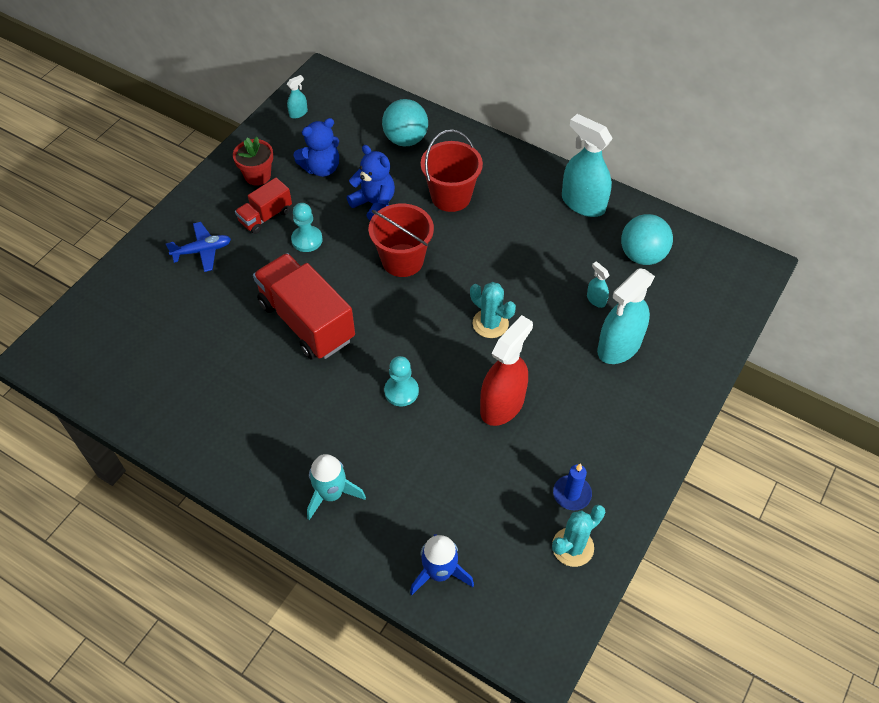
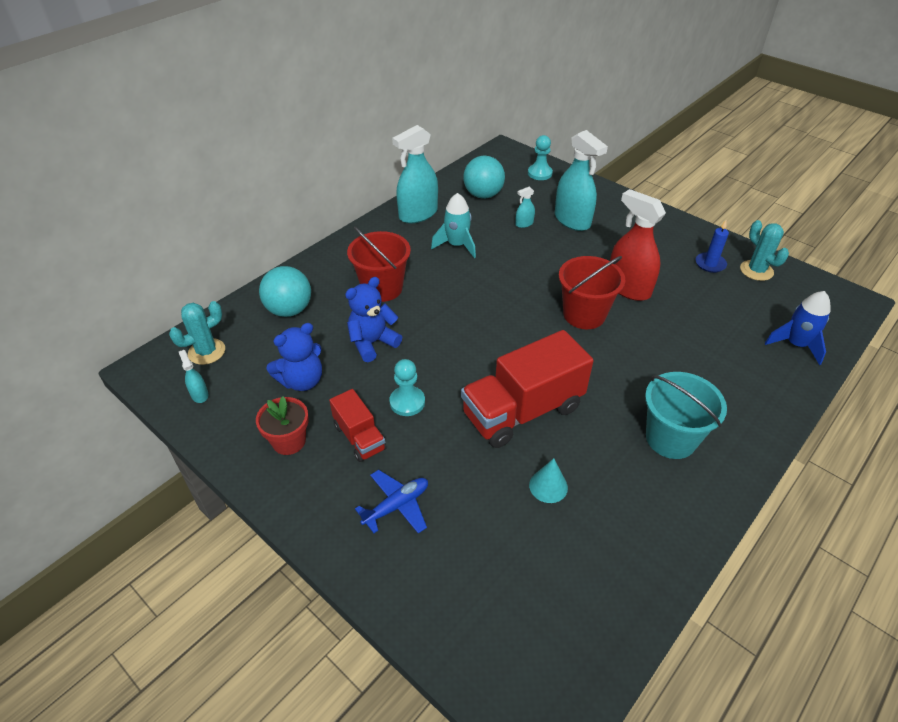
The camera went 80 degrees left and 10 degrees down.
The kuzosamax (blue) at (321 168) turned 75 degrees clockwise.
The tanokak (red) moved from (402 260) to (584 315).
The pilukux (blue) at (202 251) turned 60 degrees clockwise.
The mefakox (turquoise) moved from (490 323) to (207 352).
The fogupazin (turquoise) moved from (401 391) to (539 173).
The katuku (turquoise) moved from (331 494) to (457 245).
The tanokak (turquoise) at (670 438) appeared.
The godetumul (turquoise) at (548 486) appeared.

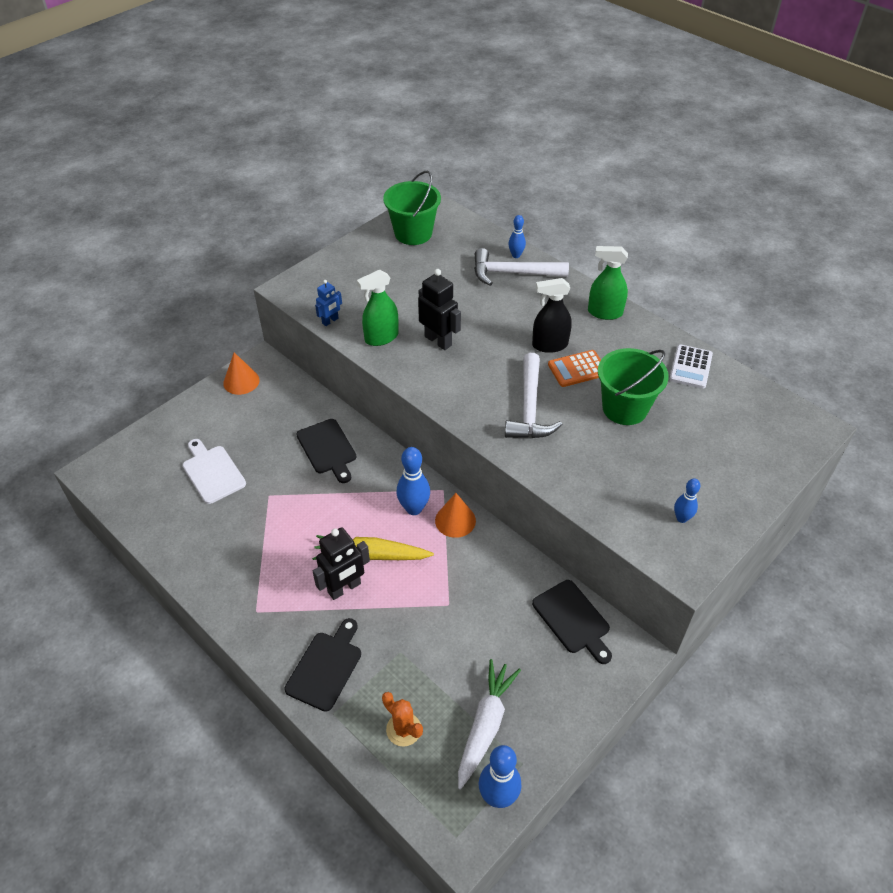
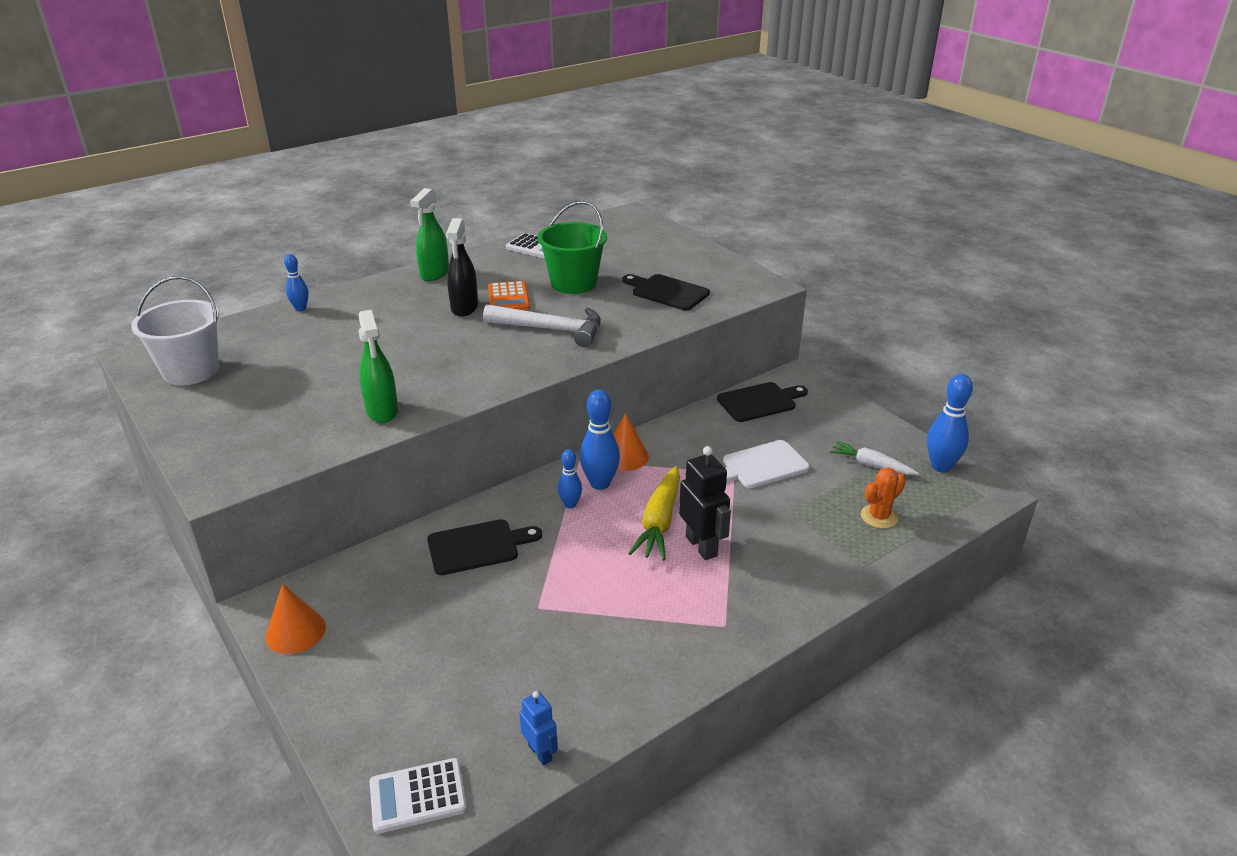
The camera went 80 degrees left and 15 degrees down.
The tanokak (green) at (413 233) became the tanokak (white) at (191 371).
The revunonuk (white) at (513 273) disappeared.
The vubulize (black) at (438 341) disappeared.
The vubulize (blue) moved from (330 321) to (540 752).
The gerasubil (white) moved from (212 472) to (761 466).
The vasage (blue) moved from (681 518) to (570 504).
The gerasubil (black) moved from (326 667) to (667 292).
The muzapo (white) at (485 725) changed to 0.66 times the size.
The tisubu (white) at (418 796) appeared.

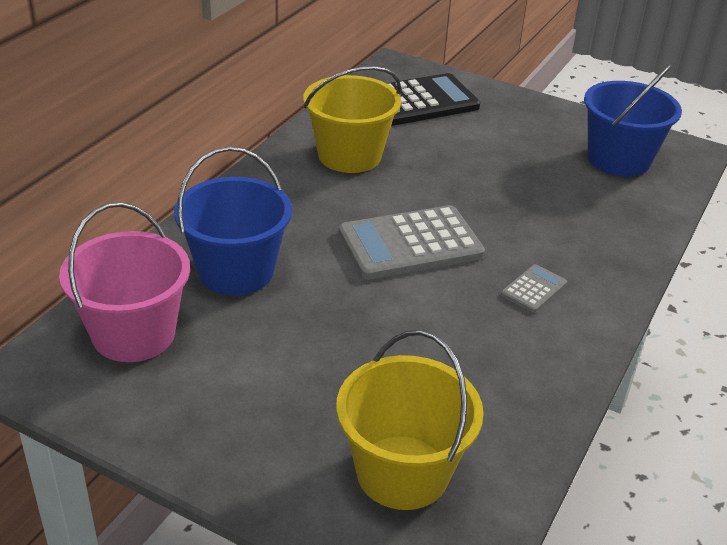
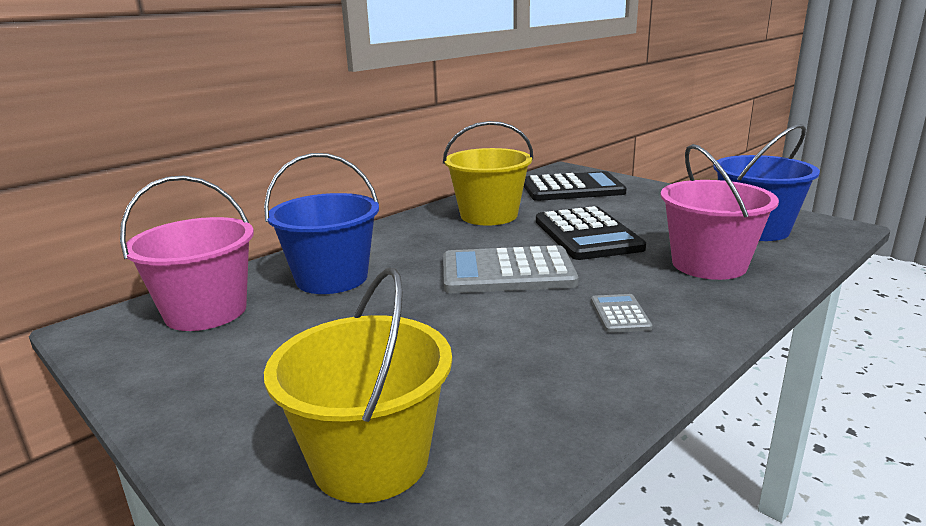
The camera went 20 degrees right and 15 degrees down.
The tisubu (grey) at (534 289) turned 60 degrees counterclockwise.
The tanokak (pink) at (709 264) appeared.
The tisubu (black) at (587 235) appeared.

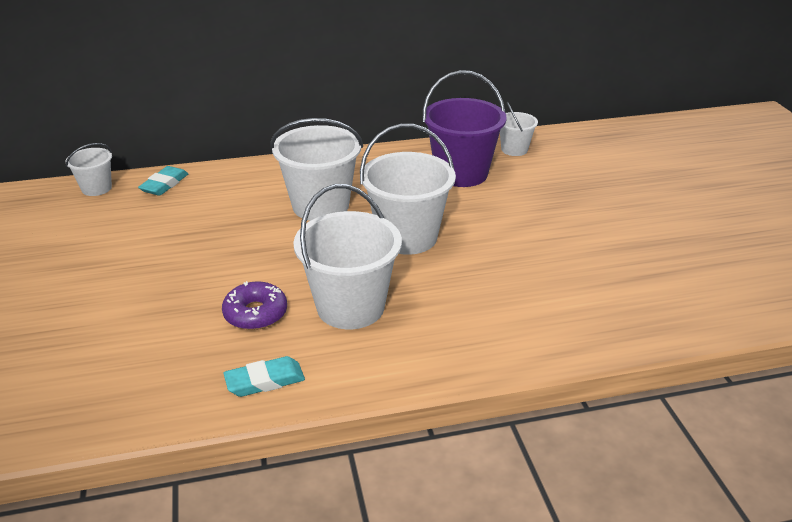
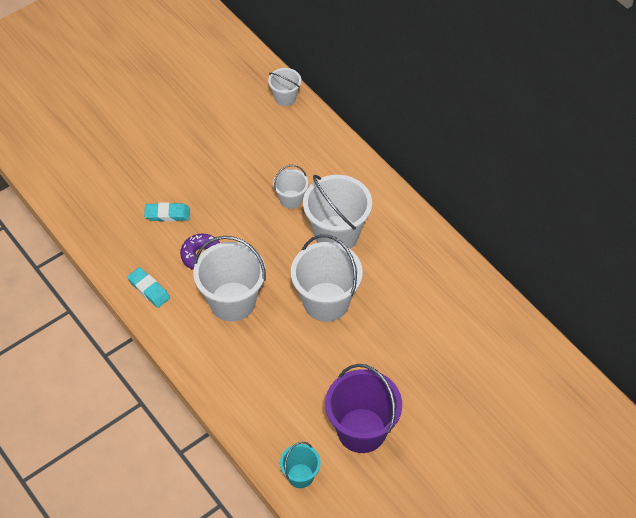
The camera went 65 degrees right and 20 degrees up.
The tanokak (purple) moved from (461 173) to (361 430).
The tanokak (white) moved from (514 149) to (291 199).
The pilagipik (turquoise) moved from (164 184) to (167 214).
The tanokak (turquoise) at (300 476) appeared.

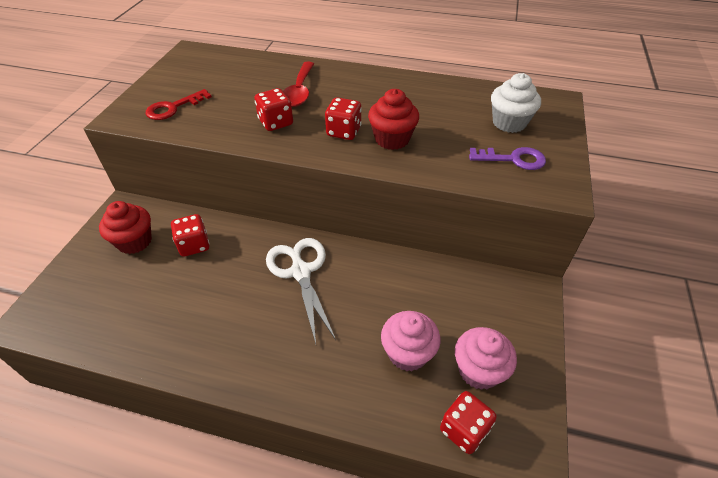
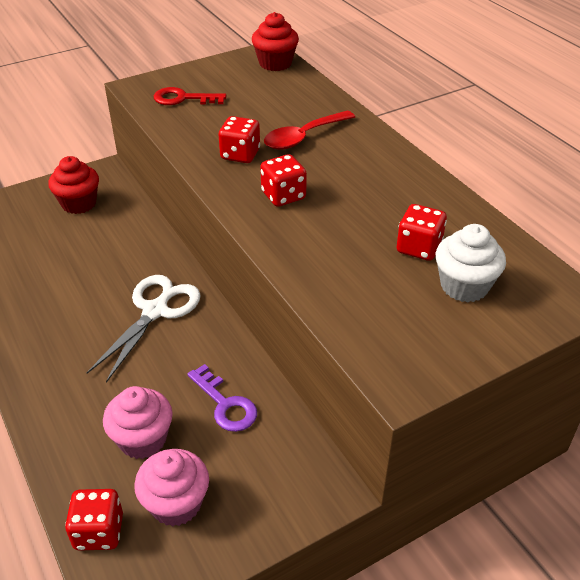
The camera went 45 degrees right and 5 degrees down.
The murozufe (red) moved from (392 139) to (275 63).
The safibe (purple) moved from (513 159) to (225 404).
The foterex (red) moved from (194 245) to (418 248).

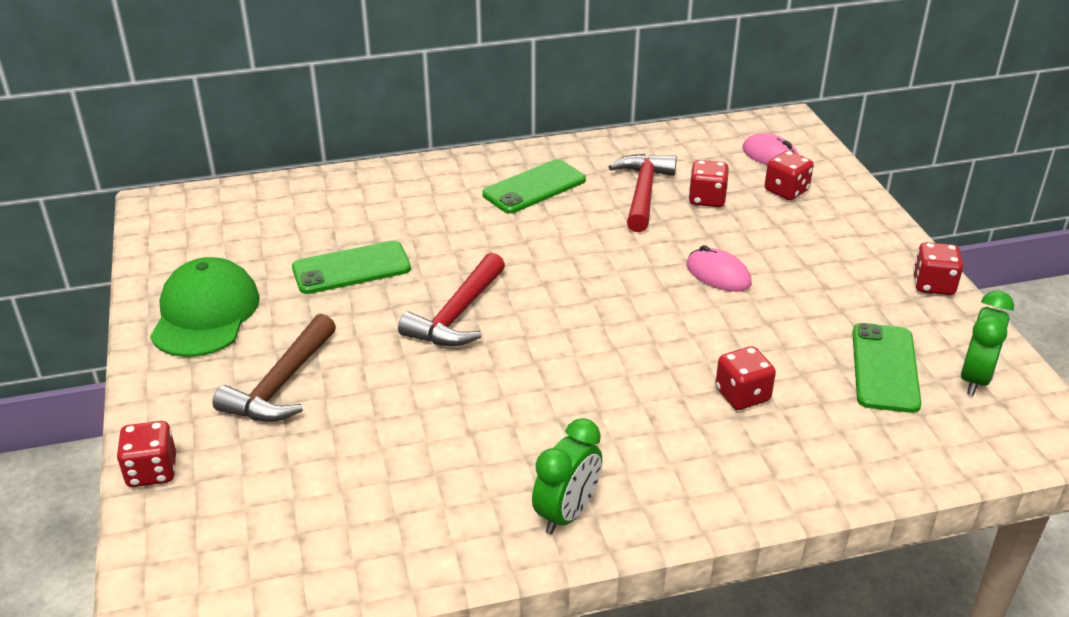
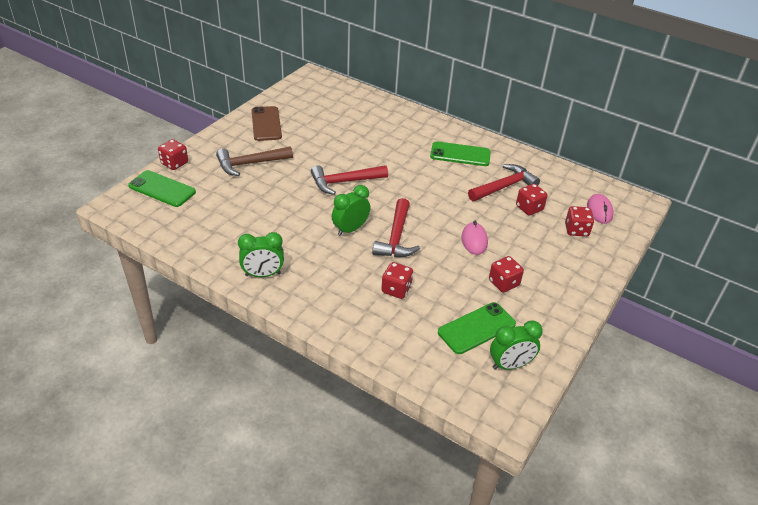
The camera went 45 degrees right and 5 degrees up.
The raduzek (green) moved from (351 268) to (162 189).
The foterex (red) moved from (933 285) to (503 283).
The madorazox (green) at (205 314) was replaced by the raduzek (brown) at (266 124).
The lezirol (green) at (350 229) appeared.
The revunonuk (red) at (396 237) appeared.

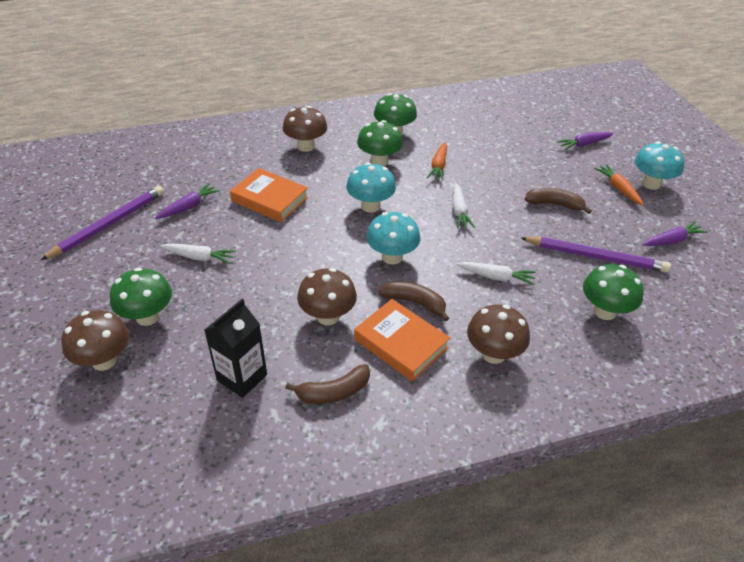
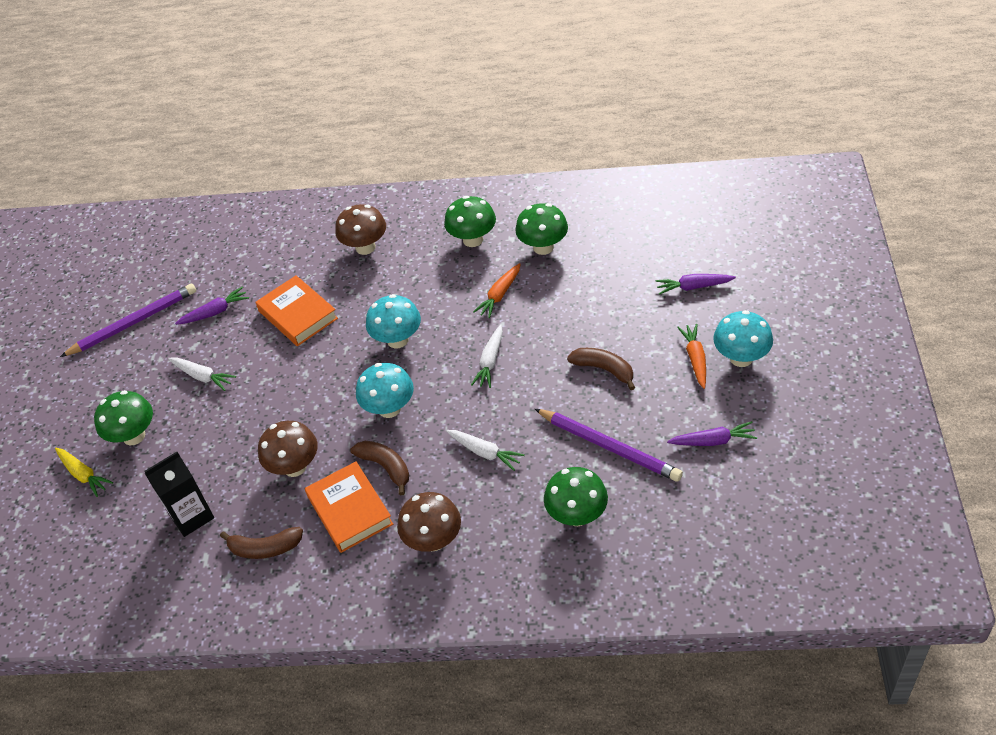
The camera went 25 degrees right and 5 degrees up.
The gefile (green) moved from (379 161) to (543 247).
The gefile (brown) at (104 360) was replaced by the muzapo (yellow) at (83 474).

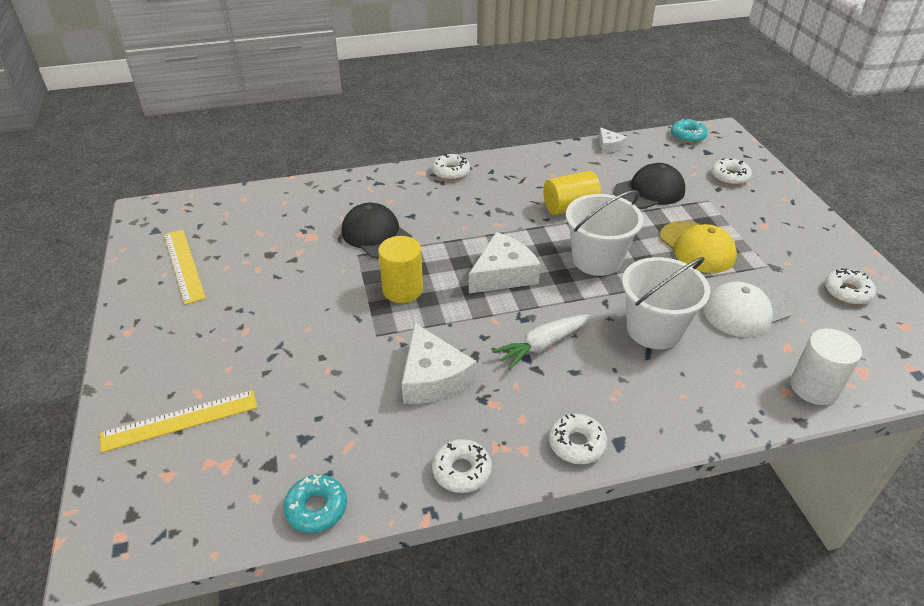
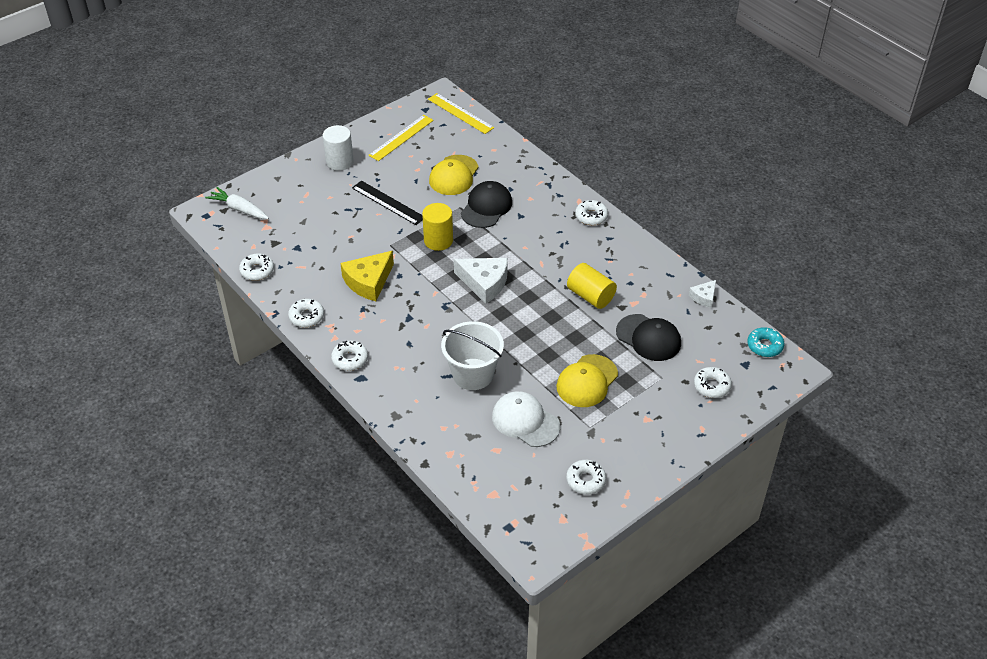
The camera went 65 degrees right and 5 degrees up.
The tanokak (white) at (597 259) disappeared.
The muzapo (white) moved from (542 345) to (239 209).
The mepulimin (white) at (432 377) became the mepulimin (yellow) at (368 281).
The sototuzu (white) moved from (814 387) to (339 162).
The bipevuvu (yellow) moved from (180 420) to (460 113).
The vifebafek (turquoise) at (316 508) became the vifebafek (white) at (257 271).
The madorazox (yellow) at (453 175) appeared.
The bipevuvu (black) at (388 203) appeared.

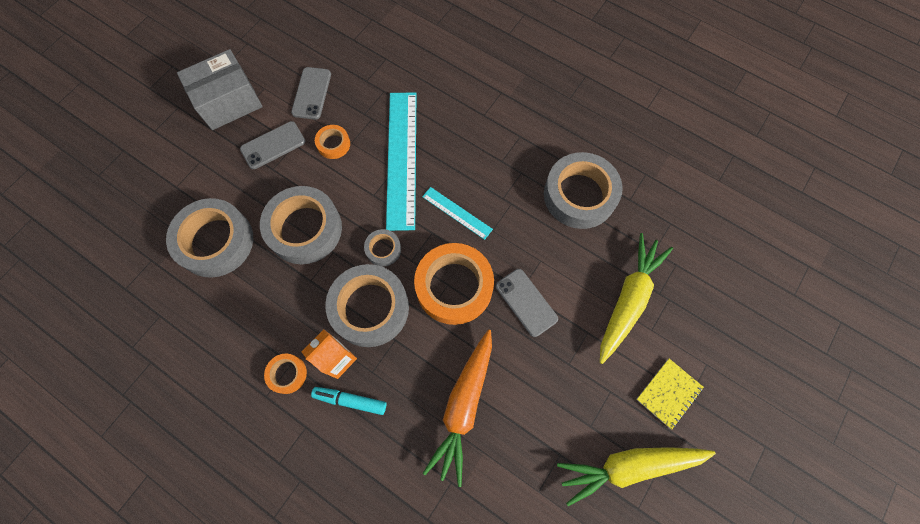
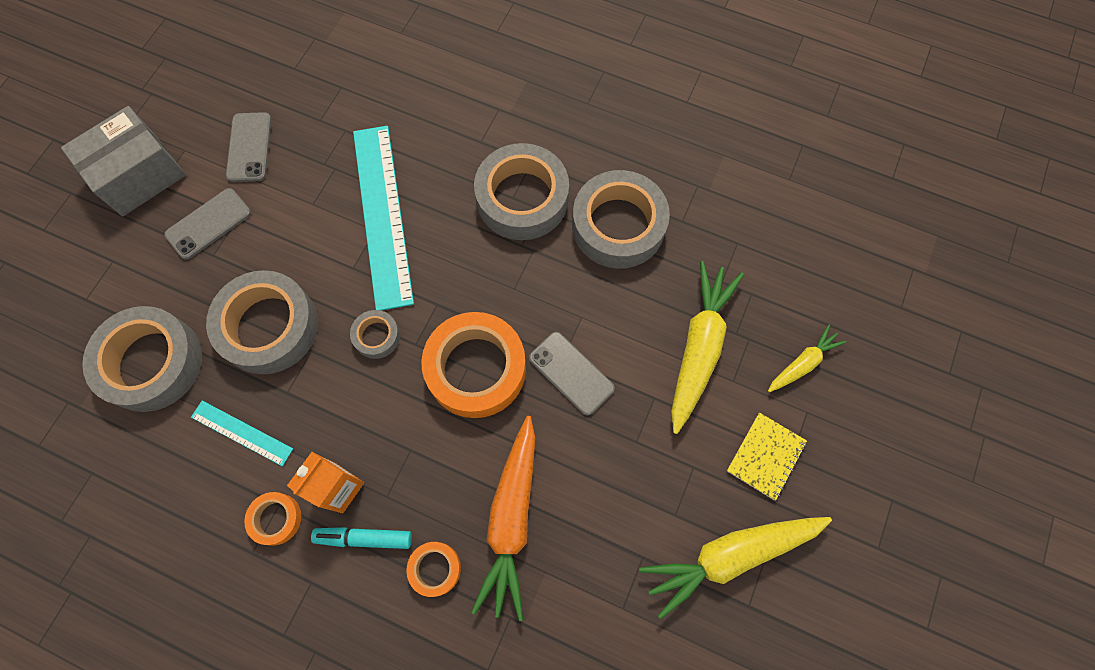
The camera went 10 degrees left and 0 degrees up.
The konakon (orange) moved from (333 144) to (435 569).
The bipevuvu (turquoise) moved from (457 213) to (242 433).
The konakon (grey) moved from (370 308) to (522 198).
The muzapo (yellow) at (802 363) appeared.

